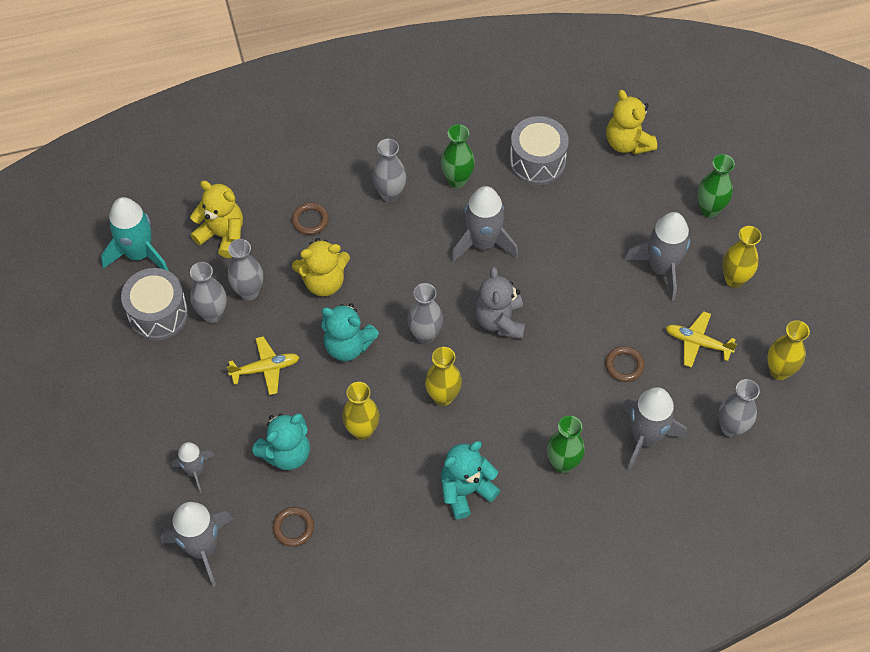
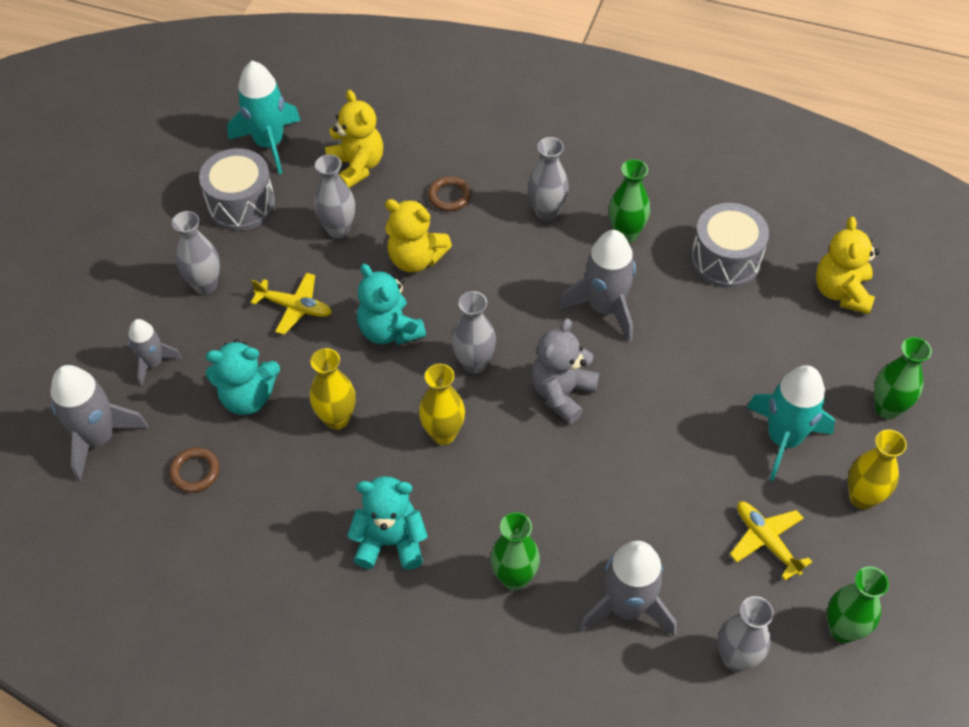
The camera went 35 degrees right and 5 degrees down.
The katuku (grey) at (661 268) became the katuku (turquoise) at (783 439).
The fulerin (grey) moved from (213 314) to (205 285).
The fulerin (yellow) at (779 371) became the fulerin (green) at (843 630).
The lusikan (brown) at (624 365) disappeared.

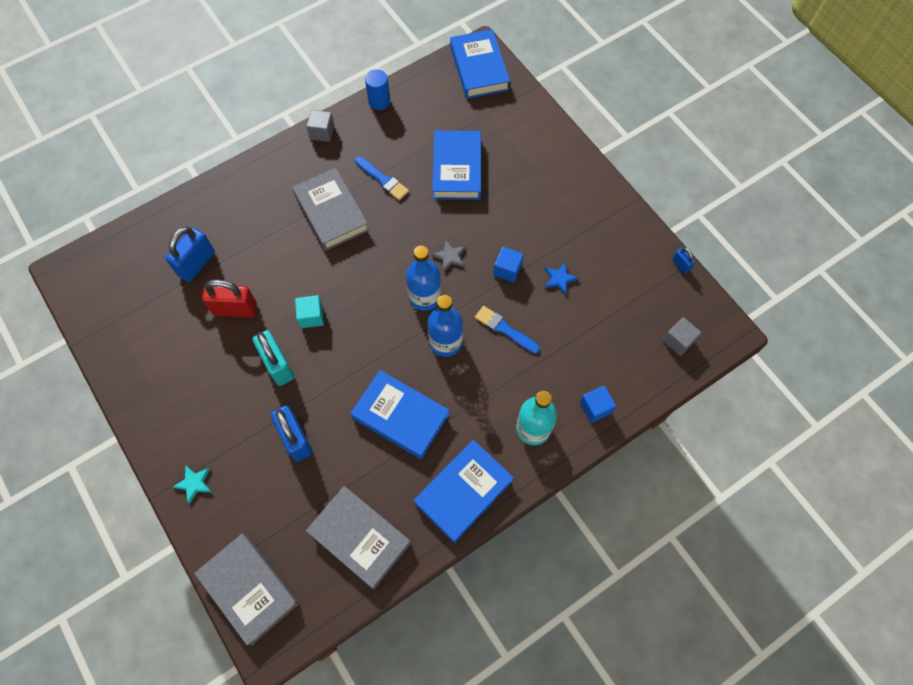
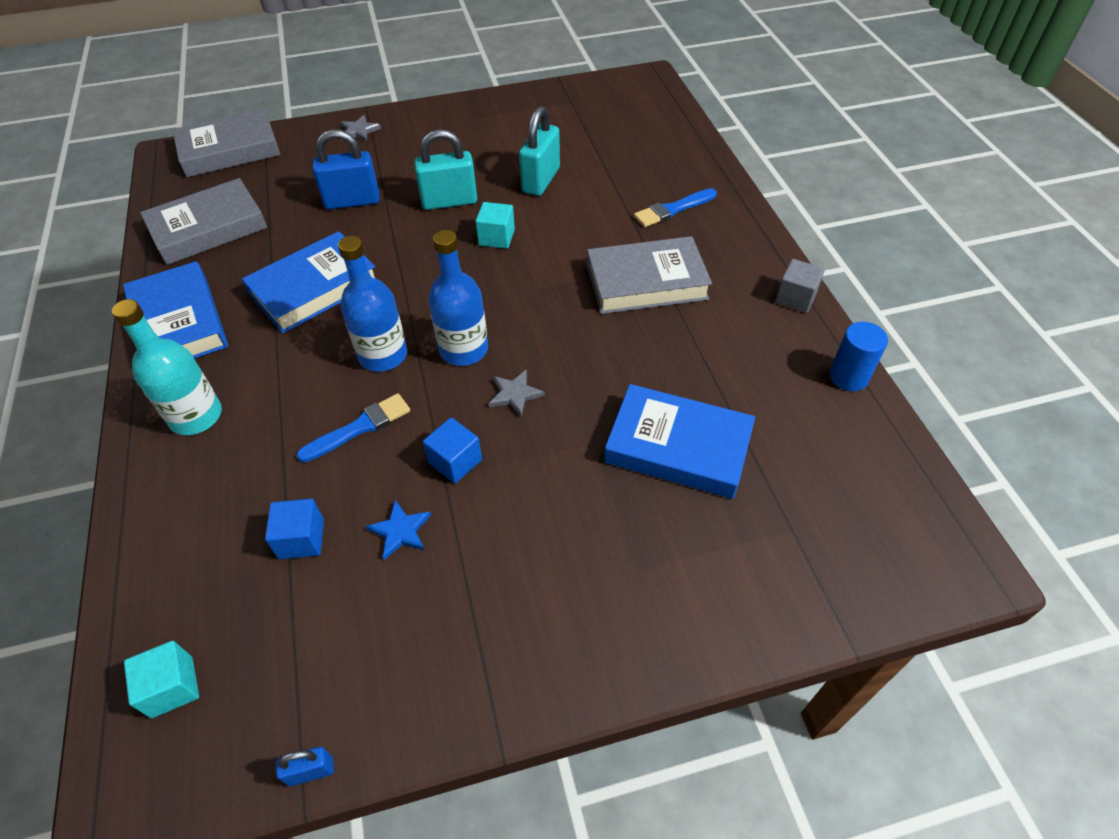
The camera went 110 degrees right and 15 degrees down.
The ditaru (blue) at (479 68) disappeared.
The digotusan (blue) moved from (383 180) to (672 209).
The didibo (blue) at (196 264) disappeared.
The didibo (red) at (235 309) became the didibo (turquoise) at (541 180).
The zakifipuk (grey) at (678 341) became the zakifipuk (turquoise) at (172 687).
The zakifipuk (blue) moved from (595 408) to (301 539).
The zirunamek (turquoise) at (194 483) became the zirunamek (grey) at (359 131).

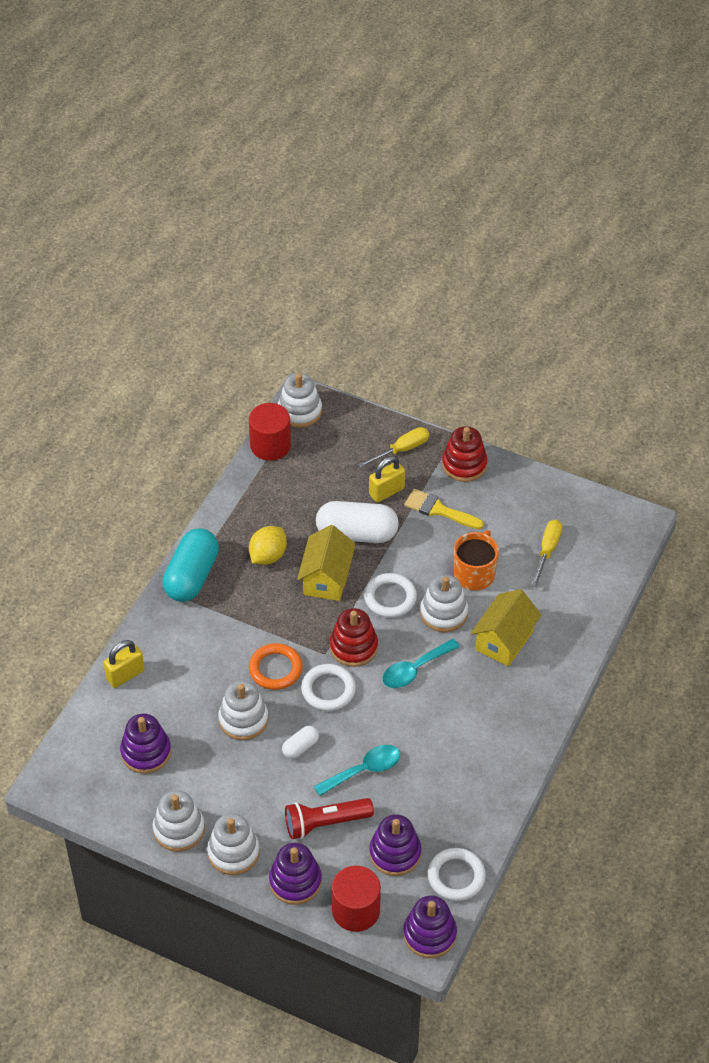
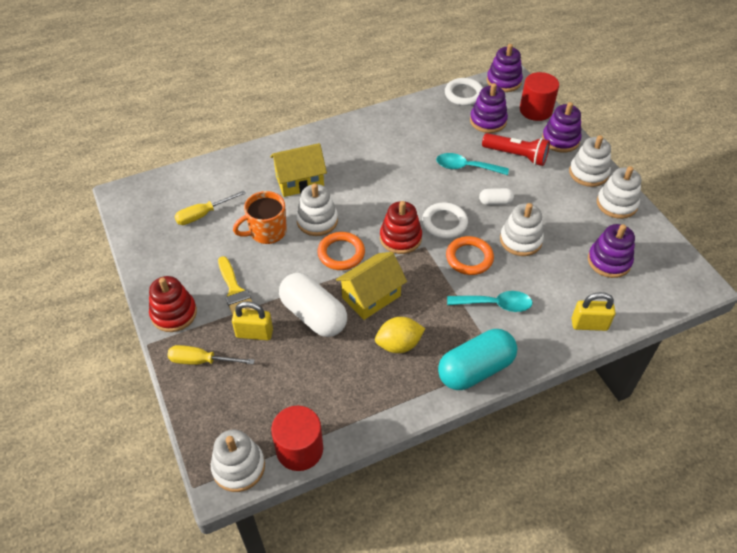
The camera went 140 degrees left and 0 degrees up.
The lusikan (white) at (390 598) became the lusikan (orange) at (341 253).
The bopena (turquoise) moved from (415 669) to (495 304).

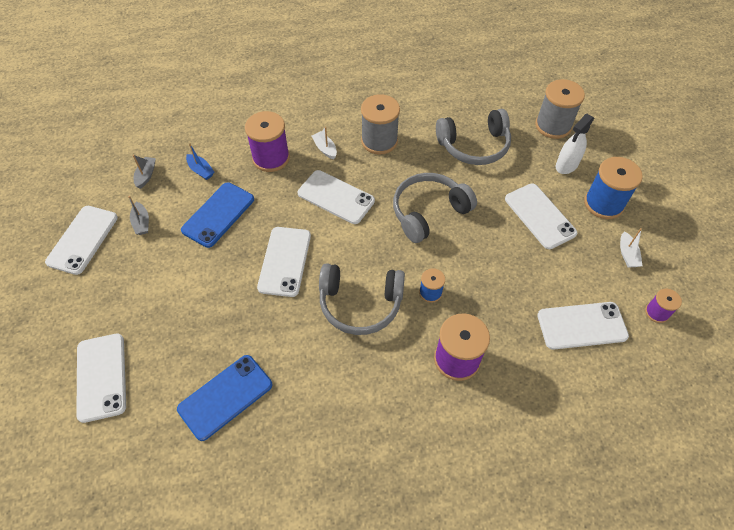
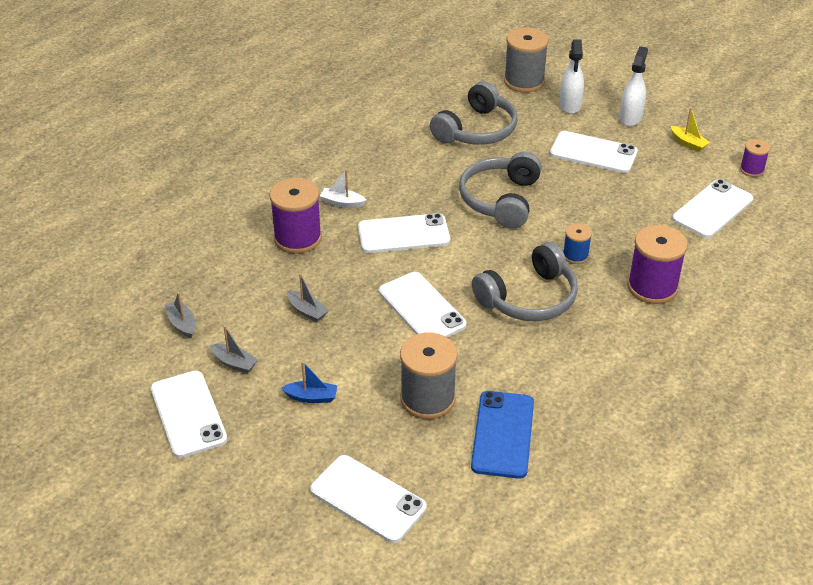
The camera went 40 degrees left and 15 degrees down.
The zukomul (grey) moved from (379 141) to (427 399).
The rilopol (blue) moved from (201 170) to (311 397).
The zukomul (blue) at (603 203) was replaced by the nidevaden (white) at (630 118).
The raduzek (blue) at (218 214) was replaced by the rilopol (grey) at (307 311).
The rilopol (white) at (627 254) became the rilopol (yellow) at (688 143).

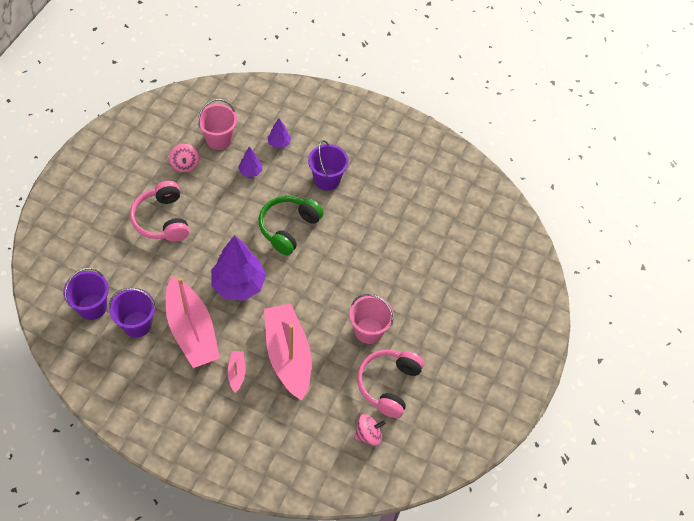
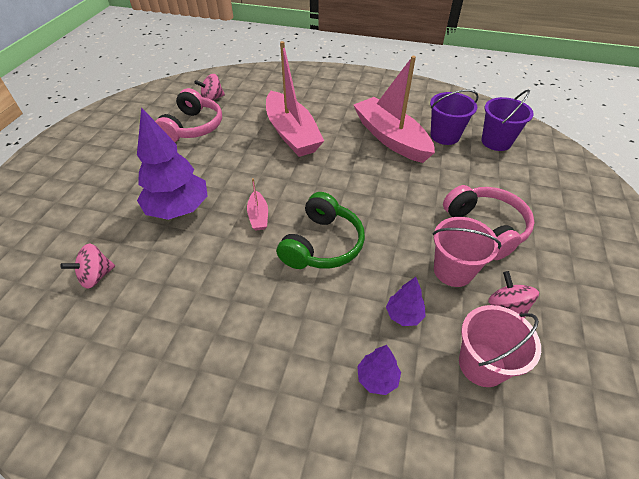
The camera went 175 degrees right and 10 degrees down.
The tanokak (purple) at (327 179) disappeared.
The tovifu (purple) moved from (238 285) to (178 209).
The tanokak (pink) moved from (368 330) to (453 270).
The rilopol (pink) moved from (236 373) to (258 216).
The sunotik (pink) at (96 276) appeared.

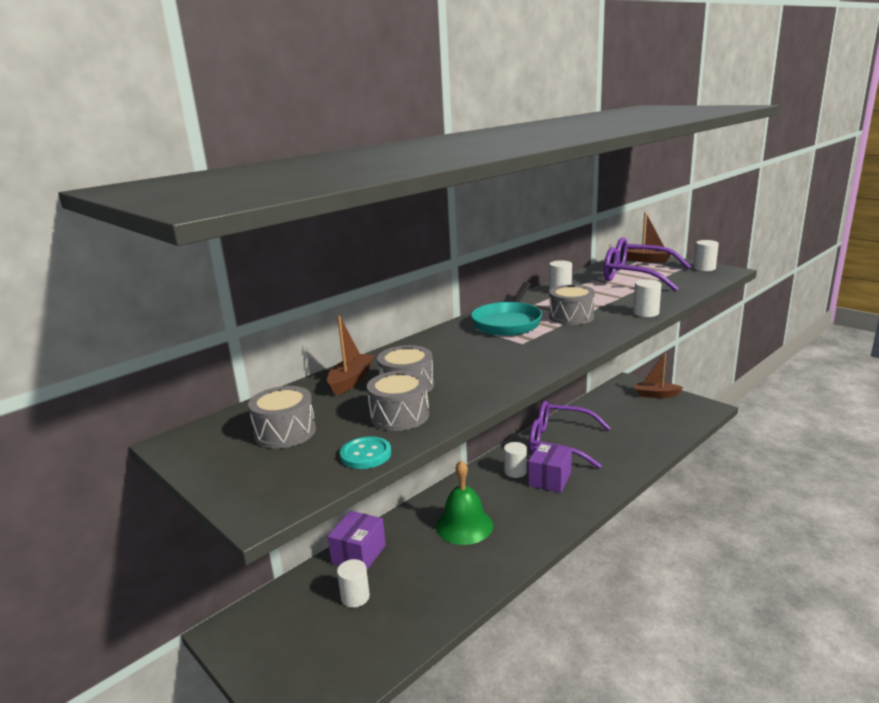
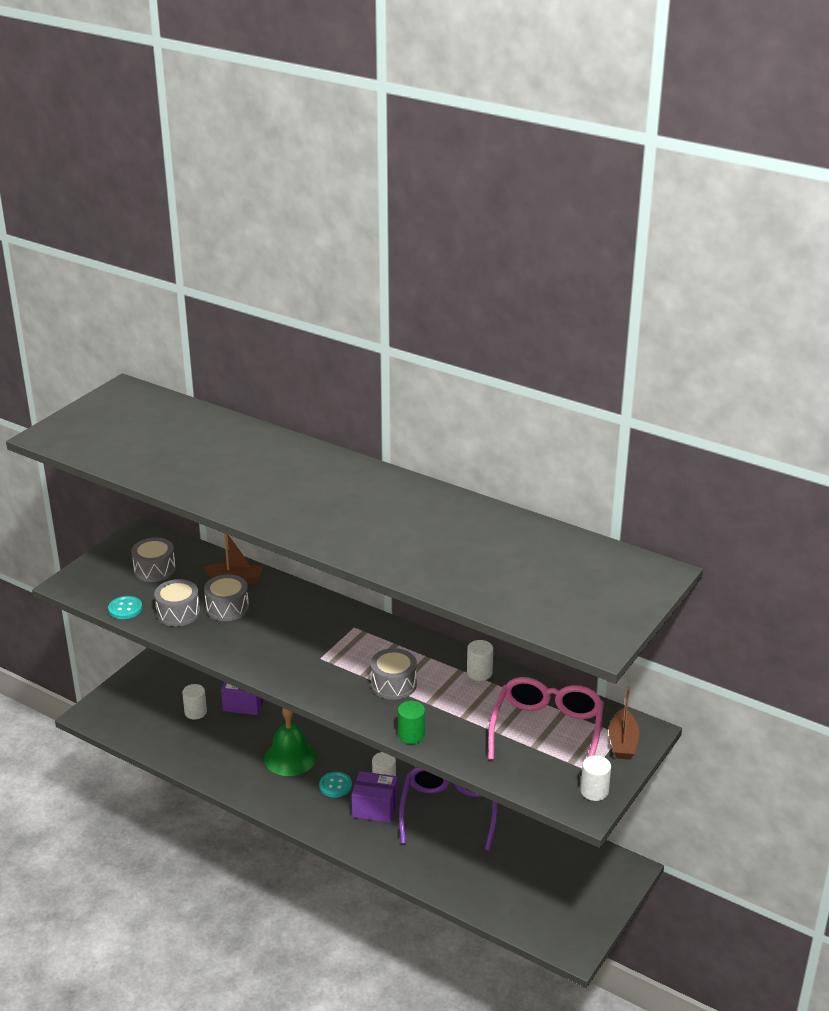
The camera went 75 degrees right and 10 degrees up.
The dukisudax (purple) at (636 276) became the dukisudax (pink) at (547 730).
The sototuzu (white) at (646 313) became the sototuzu (green) at (411 735).
The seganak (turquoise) at (508 322) disappeared.
The rilopol (brown) at (656 395) disappeared.
The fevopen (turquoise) at (335 785) appeared.

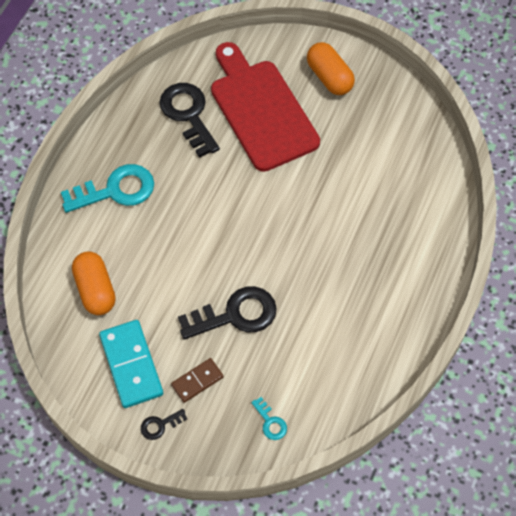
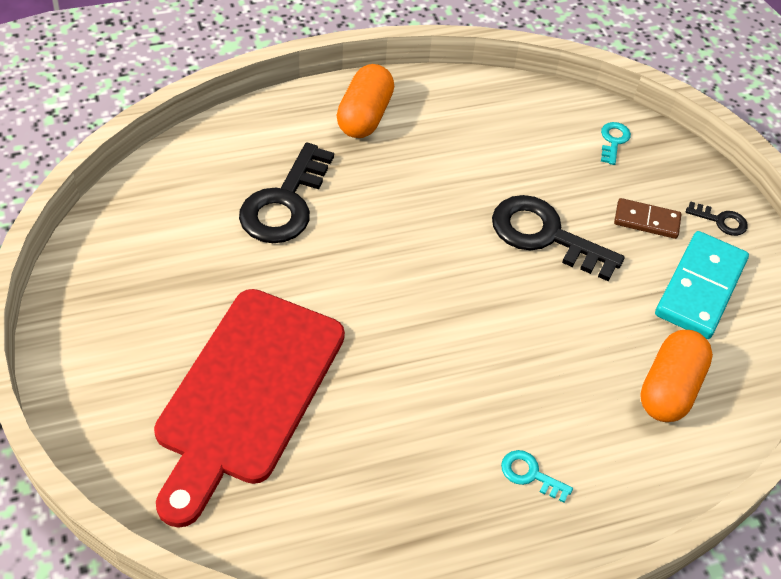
The camera went 135 degrees left and 10 degrees down.
The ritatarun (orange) moved from (329 77) to (365 116).
The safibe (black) moved from (188 115) to (285 203).
The safibe (turquoise) at (115 190) changed to 0.46 times the size.

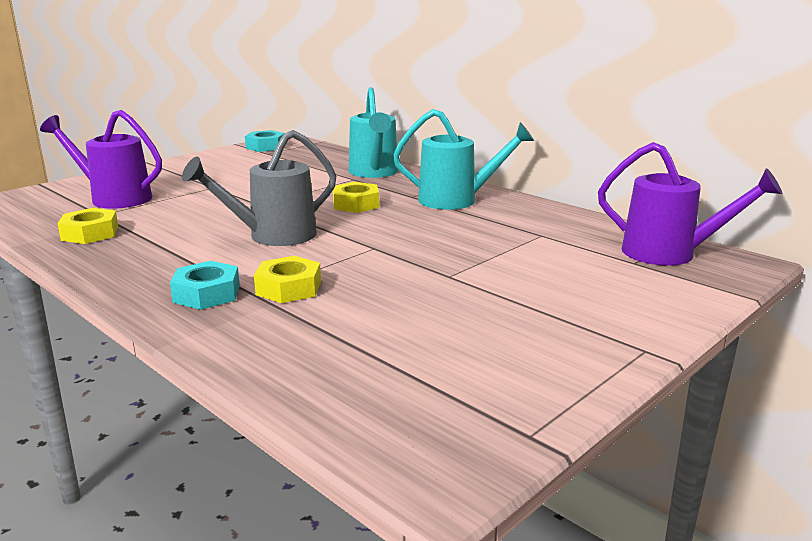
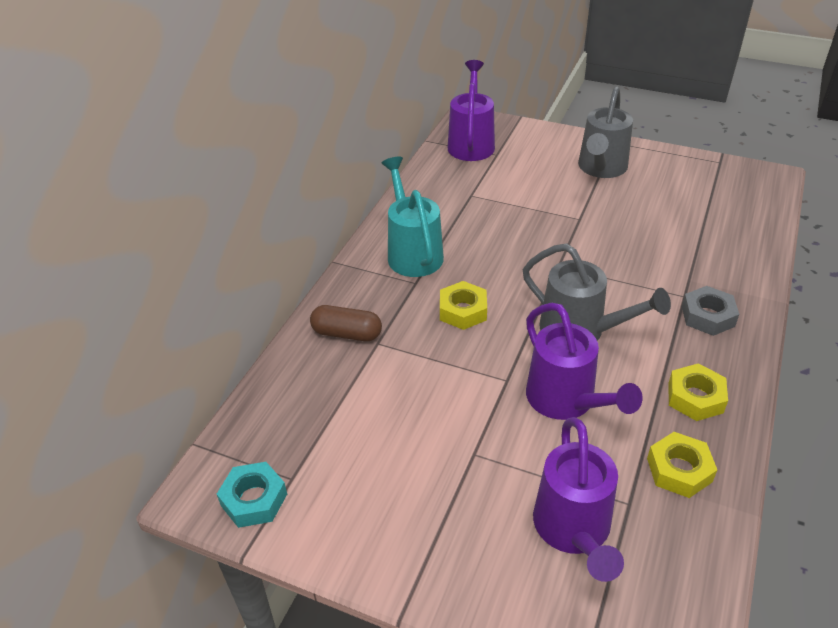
The camera went 110 degrees left and 20 degrees up.
The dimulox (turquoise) at (374 173) was replaced by the ritatarun (brown) at (347 334).
The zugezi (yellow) moved from (289 288) to (695 397).
The zugezi (turquoise) at (207 294) became the zugezi (grey) at (707 316).
The dimulox (grey) at (600 169) appeared.
The dimulox (purple) at (566 402) appeared.

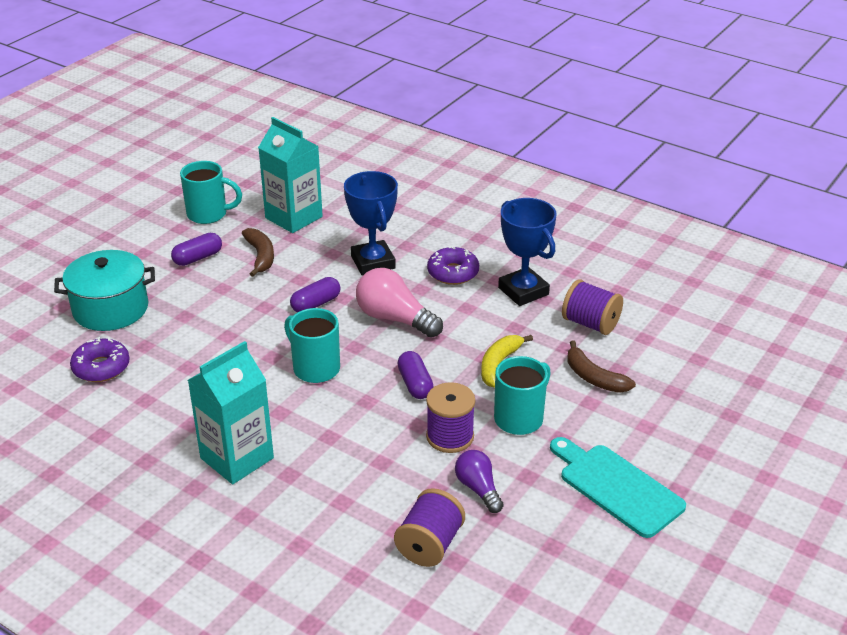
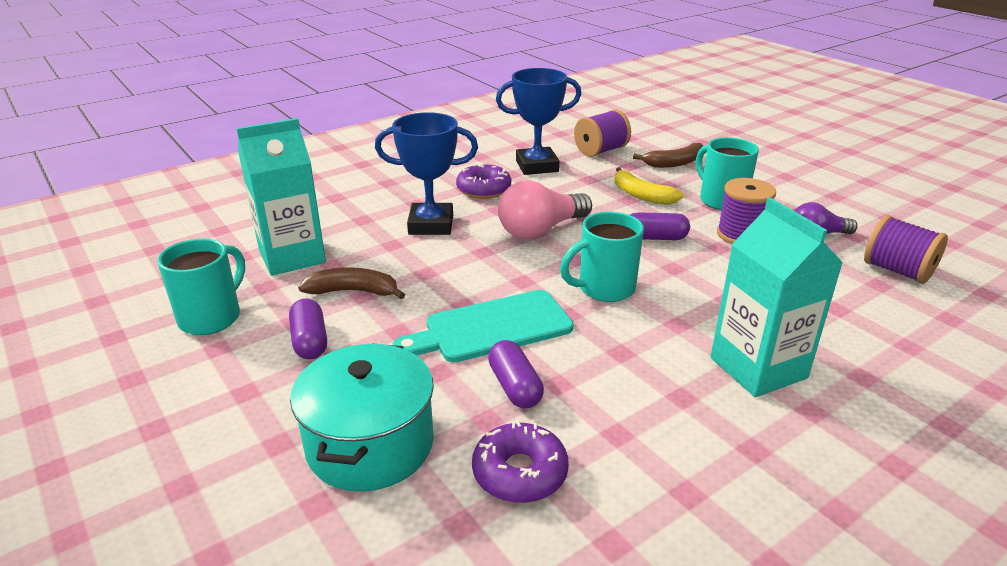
The camera went 70 degrees left and 5 degrees down.
The ritatarun (purple) moved from (316 304) to (515 387).
The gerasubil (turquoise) moved from (616 487) to (491 328).

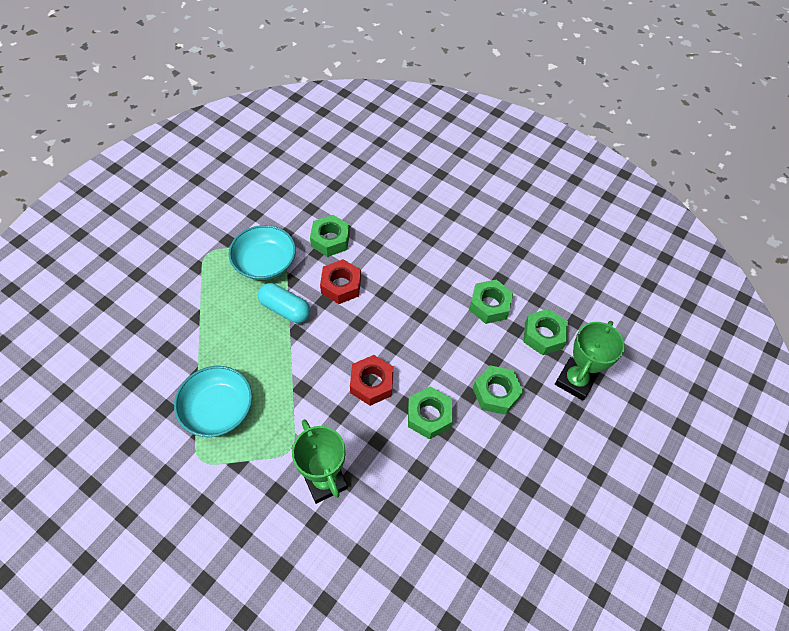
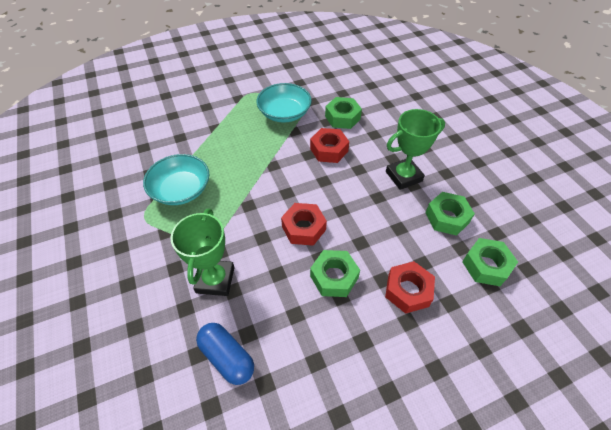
The camera went 35 degrees right and 5 degrees down.
The ritatarun (turquoise) at (285 309) disappeared.
The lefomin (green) moved from (575 380) to (403 176).
The zugezi (green) at (496 393) became the zugezi (red) at (408 290).
The ritatarun (blue) at (227 357) appeared.

